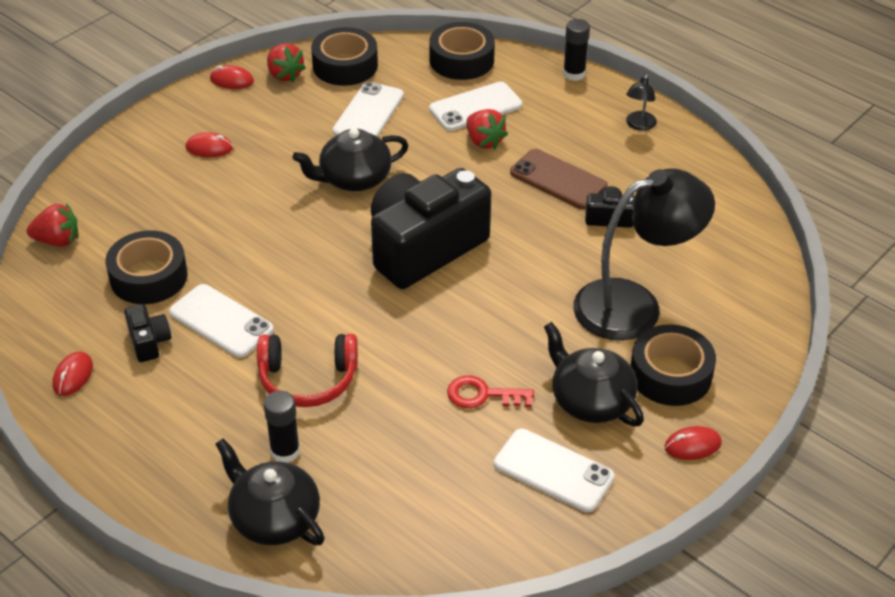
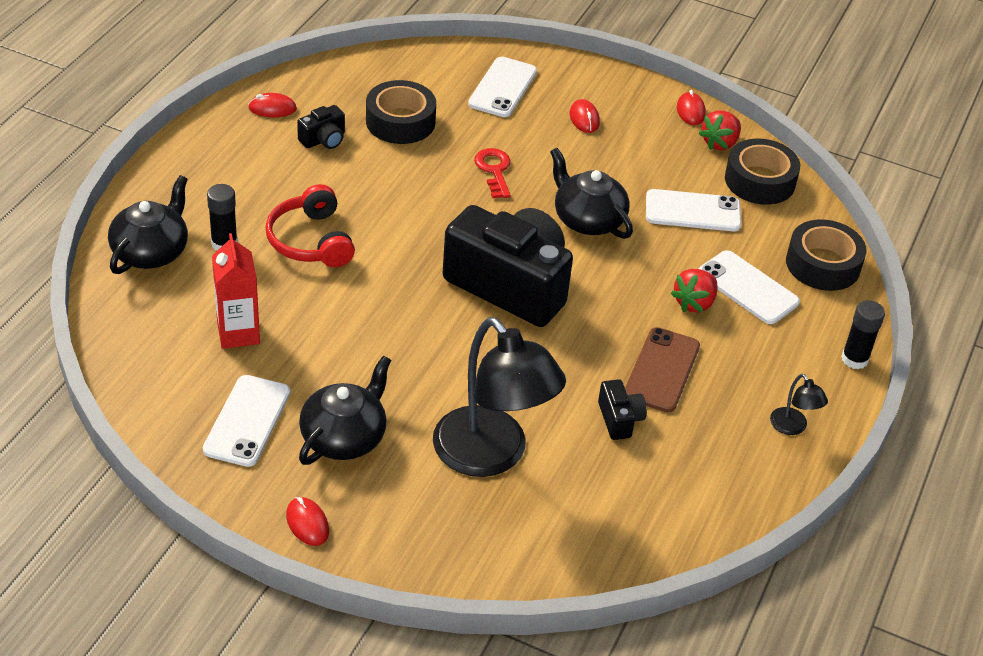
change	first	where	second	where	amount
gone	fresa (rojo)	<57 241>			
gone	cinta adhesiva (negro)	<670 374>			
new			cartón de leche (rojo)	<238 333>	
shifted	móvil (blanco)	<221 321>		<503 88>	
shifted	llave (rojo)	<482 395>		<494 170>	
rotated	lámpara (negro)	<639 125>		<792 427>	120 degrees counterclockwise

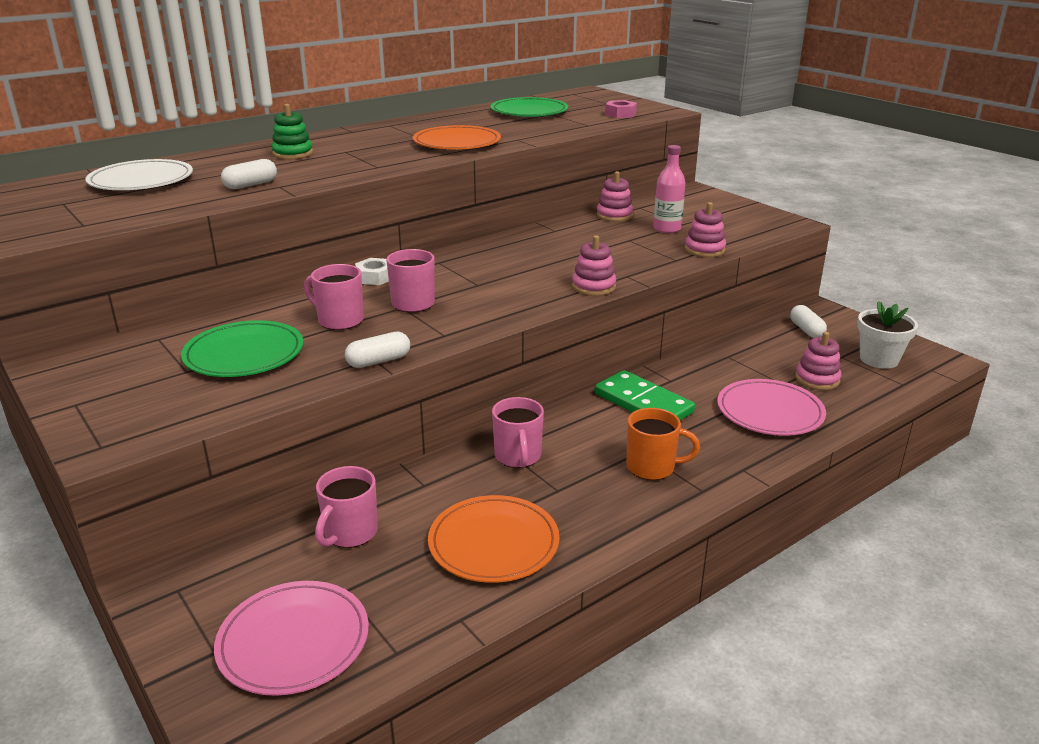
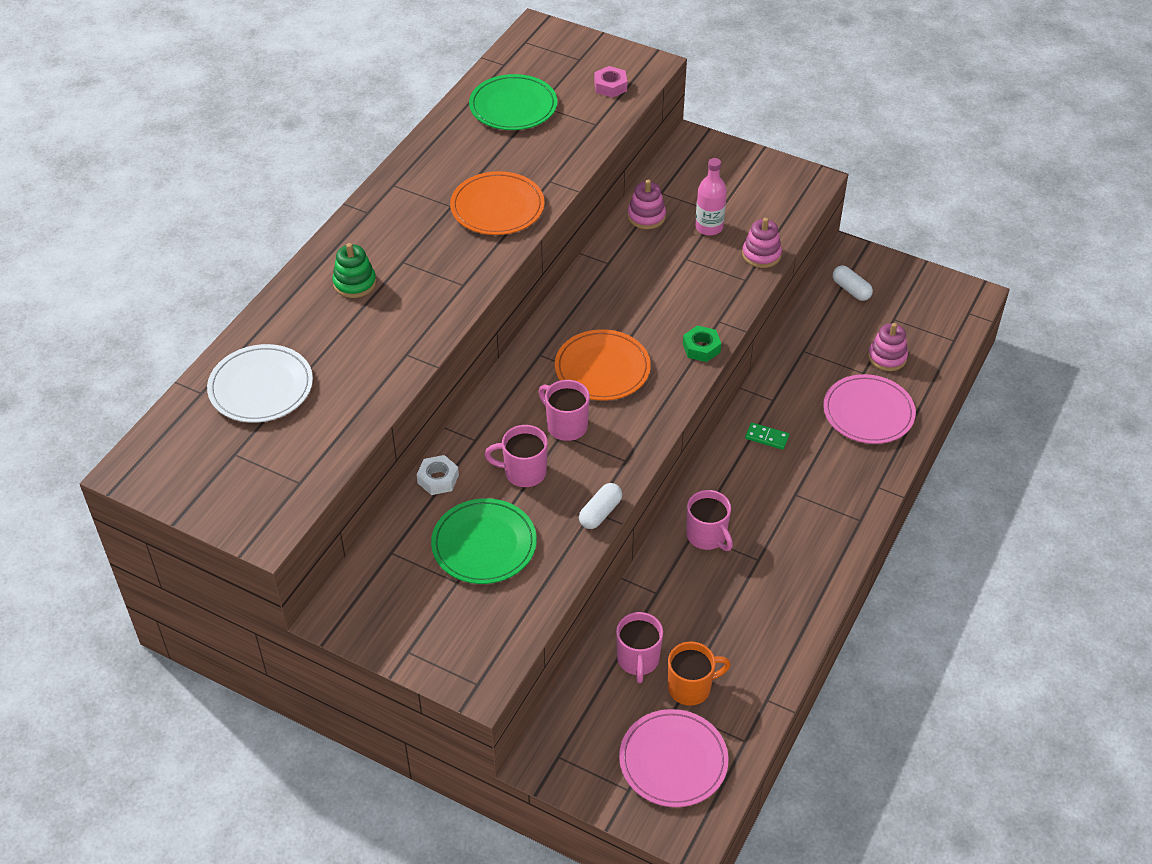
change	first	where	second	where	amount
gone	cápsula (blanco)	<251 185>			
gone	maceta (blanco)	<879 359>			
shifted	tuerca (blanco)	<375 277>		<438 479>	
shifted	plato (naranja)	<493 543>		<602 368>	
shifted	taza (naranja)	<652 467>		<691 687>	
swapped	juguete apilable (rosa)	<593 287>	tuerca (verde)	<701 348>	
scaled	ficha de dominó (verde)	<643 403>		<767 437>	x0.48

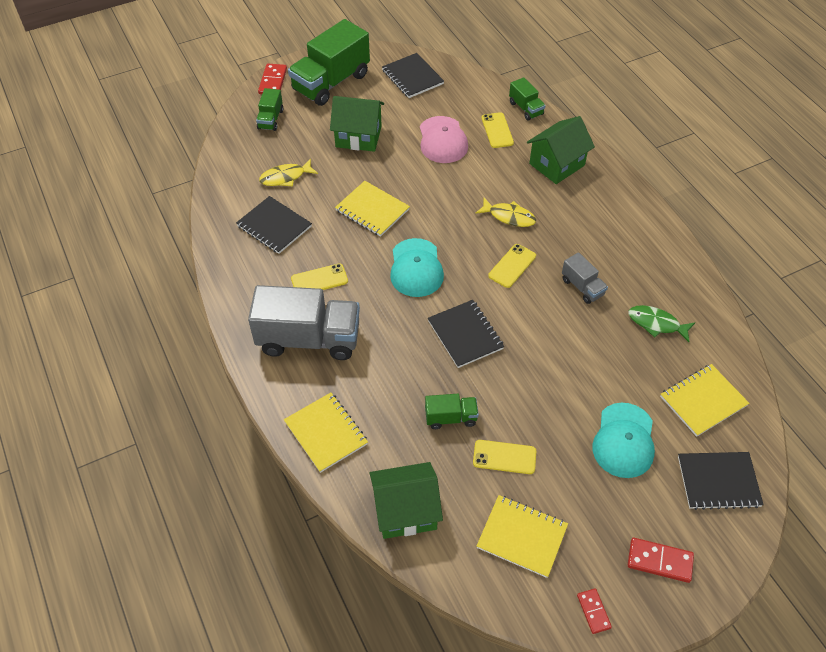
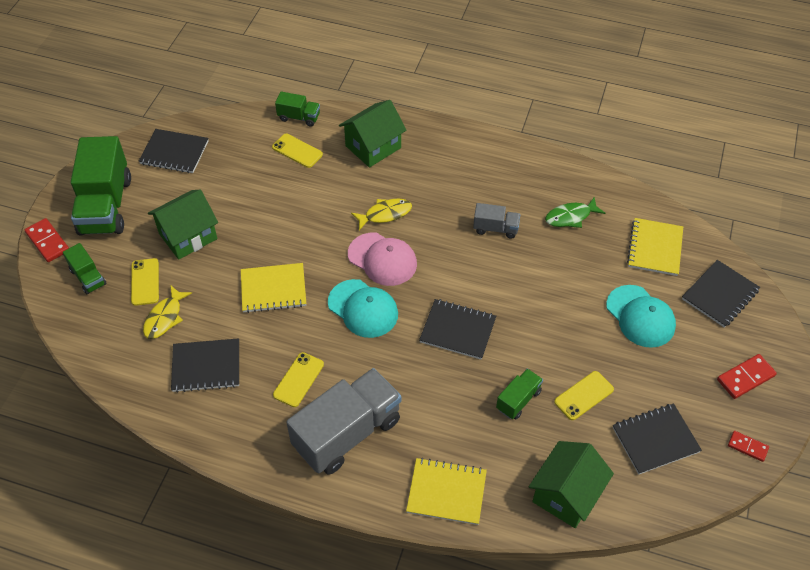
change	first	where	second	where	amount
shifted	gorra (rosa)	<442 140>		<382 259>	
shifted	móvil (amarillo)	<512 266>		<145 282>	
repainted	cuaderno (amarillo)	<522 536>	cuaderno (negro)	<655 439>	
rotated	casa (verde)	<557 164>		<373 147>	45 degrees clockwise

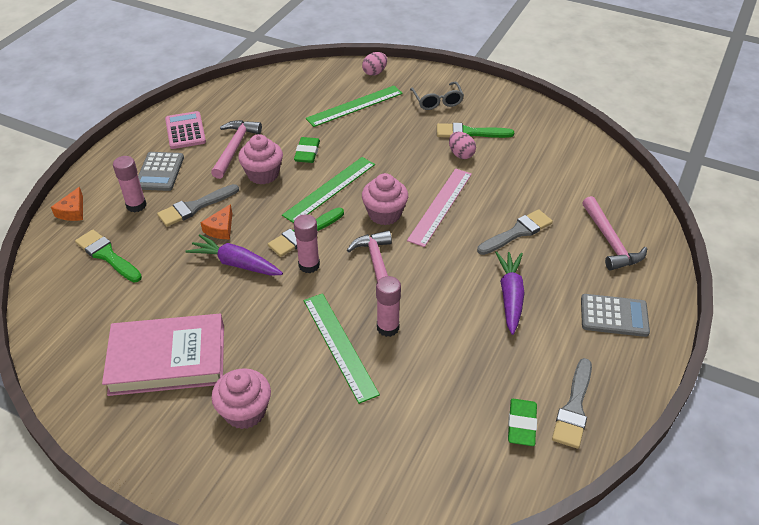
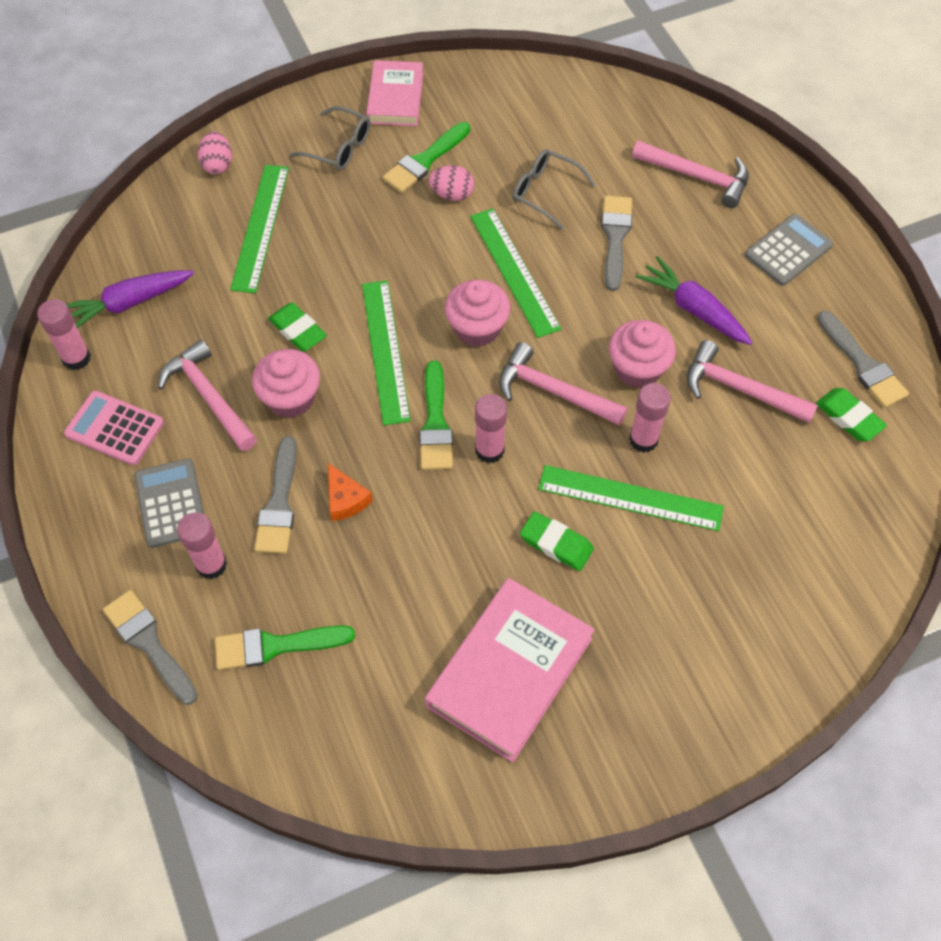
change	first	where	second	where	amount
new			barra de pegamento (rosa)	<76 358>	
new			libro (rosa)	<395 98>	
new			gafas (gris)	<545 192>	
new			goma de borrar (verde)	<556 544>	
new			martillo (rosa)	<739 389>	
shifted	zanahoria (morado)	<235 263>		<128 304>	
shifted	magdalena (rosa)	<245 411>		<637 369>	
swapped	queso (naranja)	<73 211>	pincel (gris)	<149 643>	
repainted	regla (rosa)	<440 206>	regla (verde)	<514 271>	
rotated	calculadora (gris)	<160 172>		<171 503>	150 degrees counterclockwise

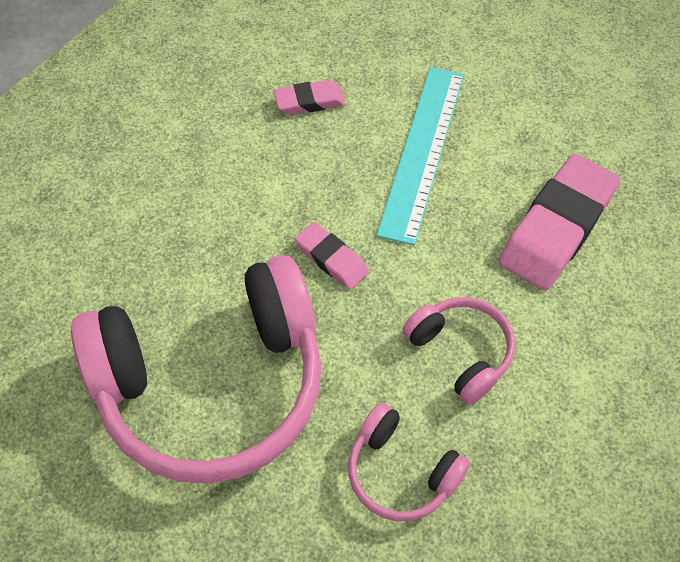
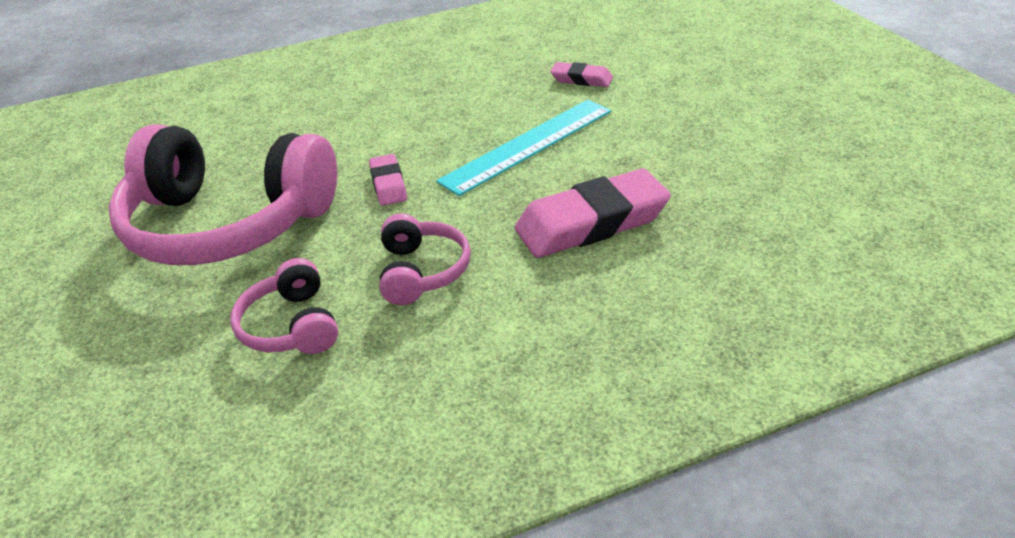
change	first	where	second	where	amount
shifted	goma de borrar (rosa)	<309 101>		<581 79>	

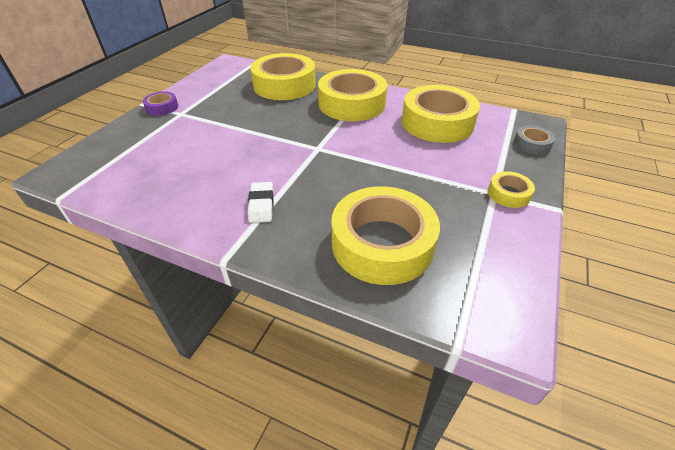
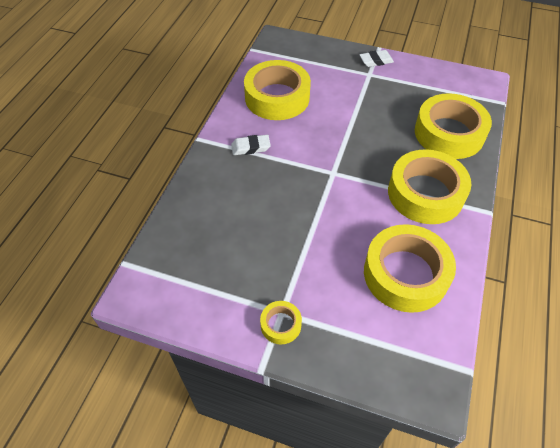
change	first	where	second	where	amount
gone	cinta adhesiva (gris)	<531 144>			
shifted	cinta adhesiva (amarillo)	<382 243>		<277 97>	
swapped	cinta adhesiva (morado)	<162 107>	goma de borrar (blanco)	<376 61>	

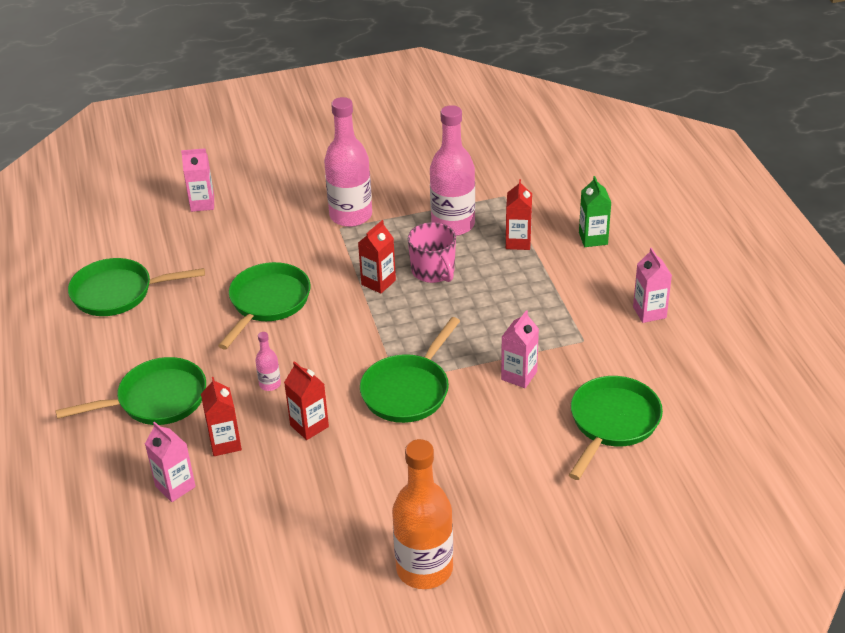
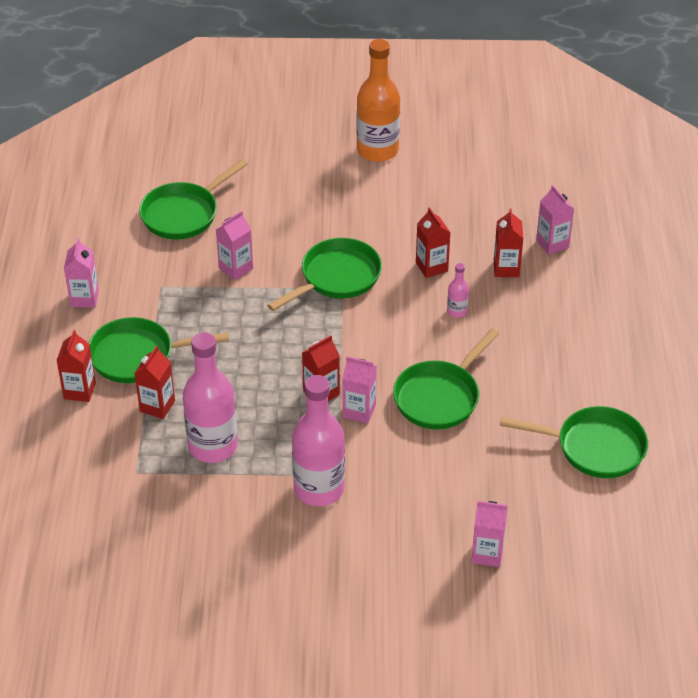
change	first	where	second	where	amount
gone	taza (rosa)	<433 271>			
new			cartón de leche (rosa)	<359 411>	
shifted	sartén (verde)	<156 400>		<137 356>	
repainted	cartón de leche (verde)	<593 238>	cartón de leche (rojo)	<79 391>	

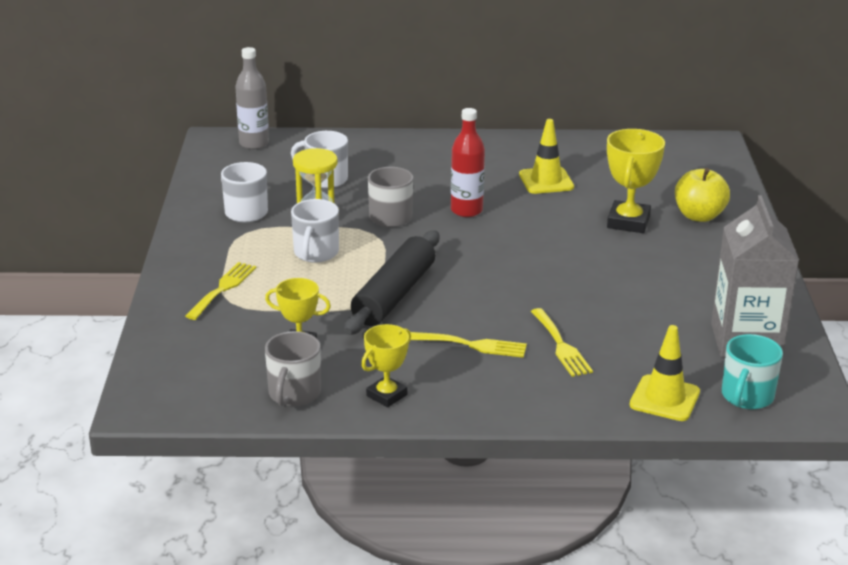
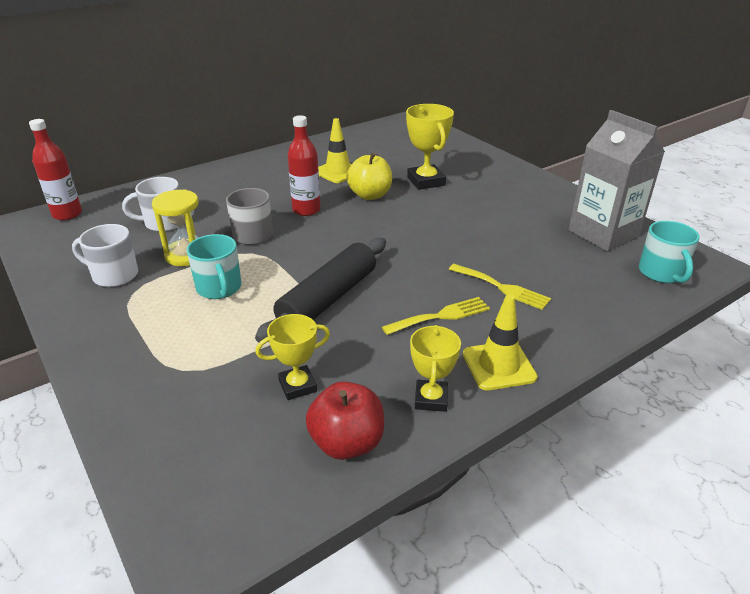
change	first	where	second	where	amount
gone	tenedor (amarillo)	<223 289>			
shifted	cono de tráfico (amarillo)	<664 398>		<498 366>	
shifted	manzana (amarillo)	<699 216>		<370 195>	
swapped	taza (gris)	<294 394>	manzana (rojo)	<347 443>	
repainted	botella (gris)	<254 144>	botella (rojo)	<67 214>	
repainted	taza (blanco)	<315 253>	taza (turquesa)	<219 288>	
rotated	rodillo (negro)	<394 295>		<328 299>	45 degrees clockwise

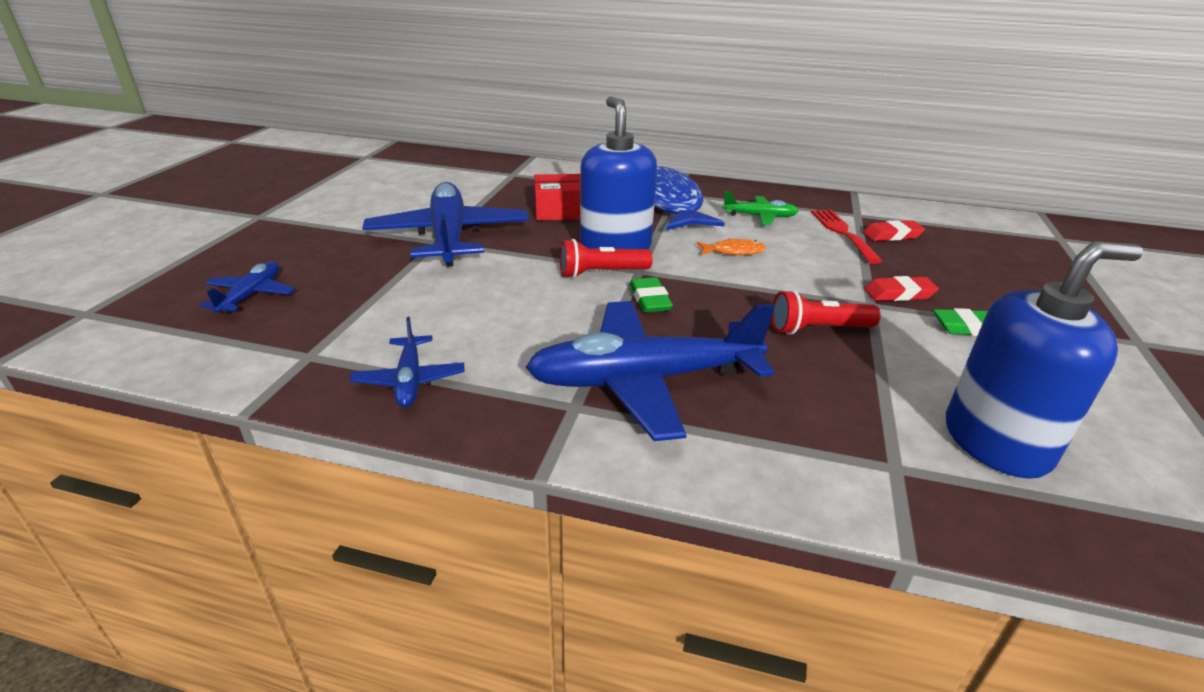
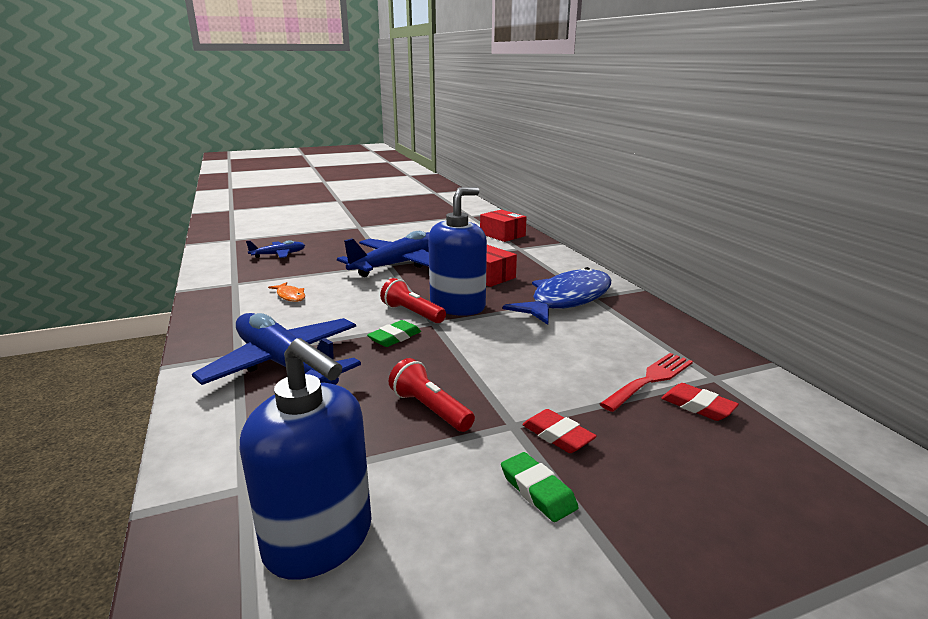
change	first	where	second	where	amount
gone	avión (azul)	<410 380>			
gone	avión (verde)	<760 216>			
new			caja (rojo)	<502 235>	
shifted	pez (naranja)	<734 251>		<290 296>	

